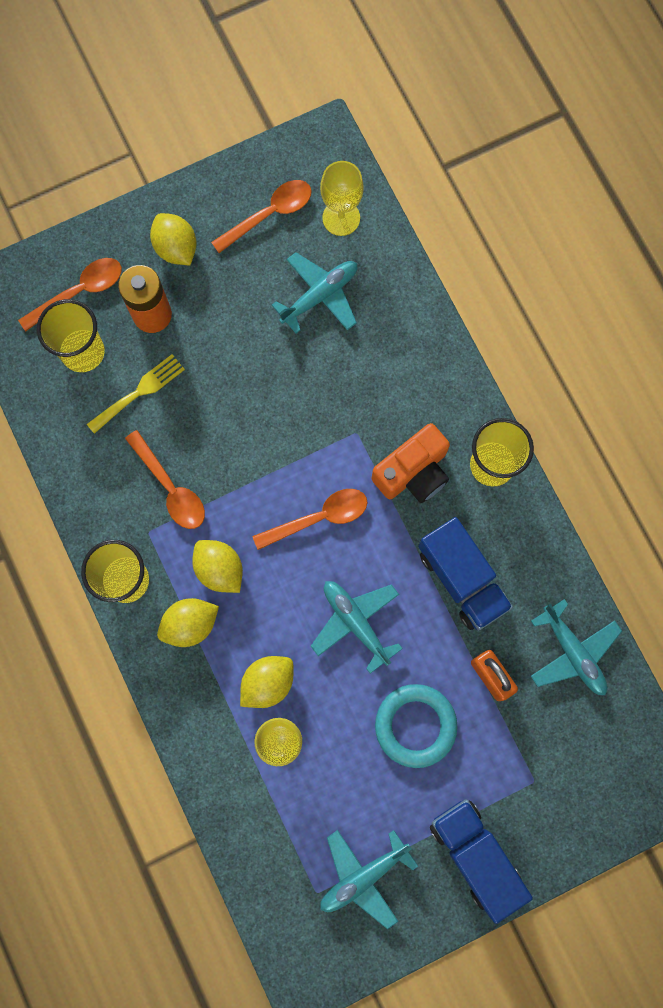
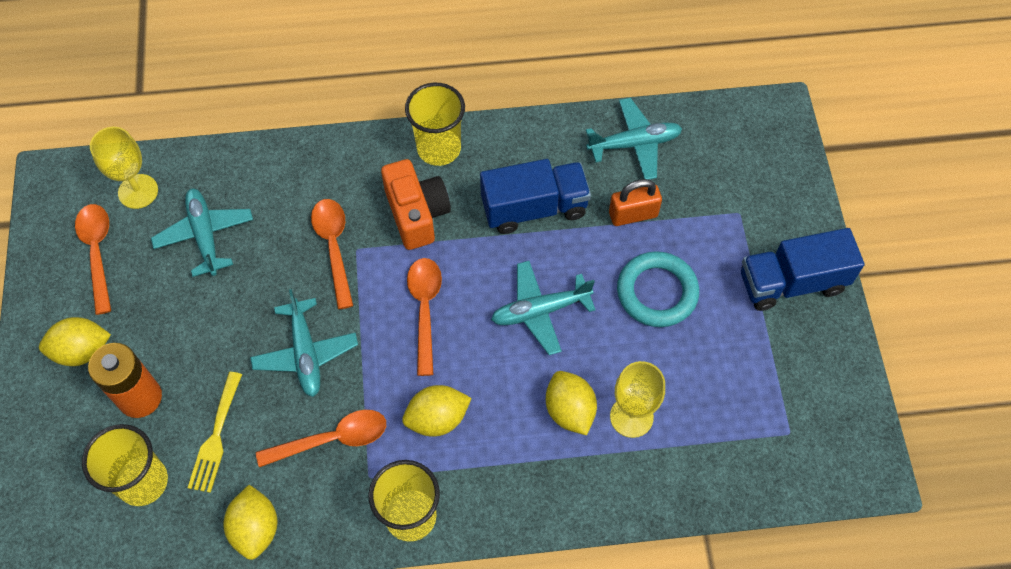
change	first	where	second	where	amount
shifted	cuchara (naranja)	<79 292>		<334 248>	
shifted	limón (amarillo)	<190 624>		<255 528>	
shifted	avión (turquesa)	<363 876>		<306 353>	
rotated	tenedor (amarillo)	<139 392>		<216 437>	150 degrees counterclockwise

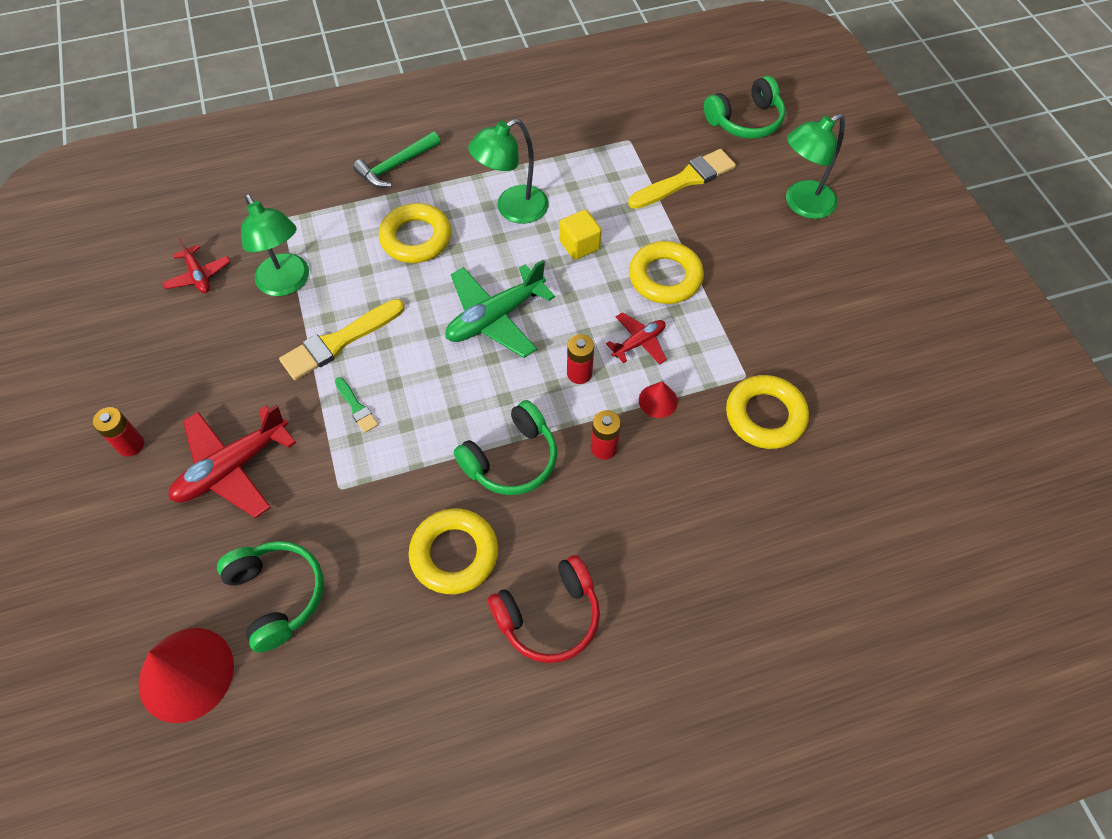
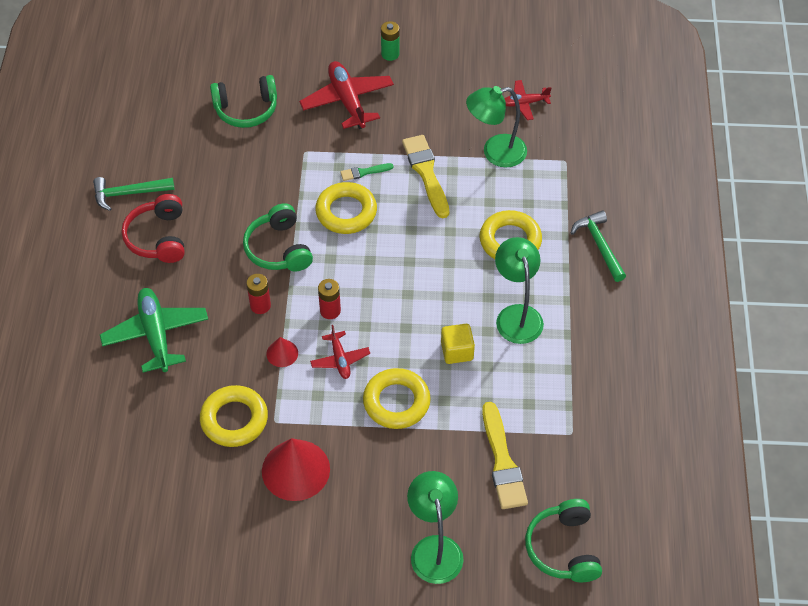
change	first	where	second	where	amount
new			martillo (verde)	<128 193>	
shifted	cono (rojo)	<186 674>		<295 470>	
shifted	anillo (amarillo)	<454 554>		<346 212>	
shifted	avión (verde)	<495 317>		<156 335>	
repainted	pila (rojo)	<131 445>	pila (verde)	<390 54>	

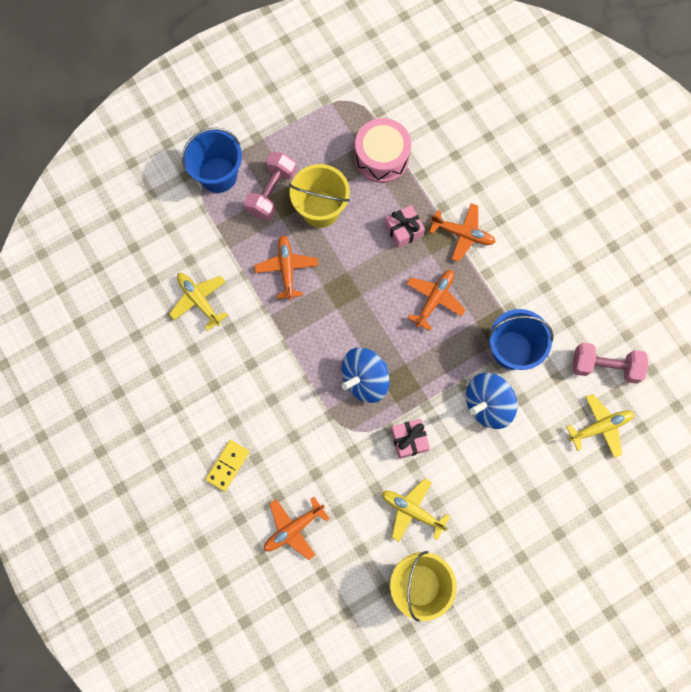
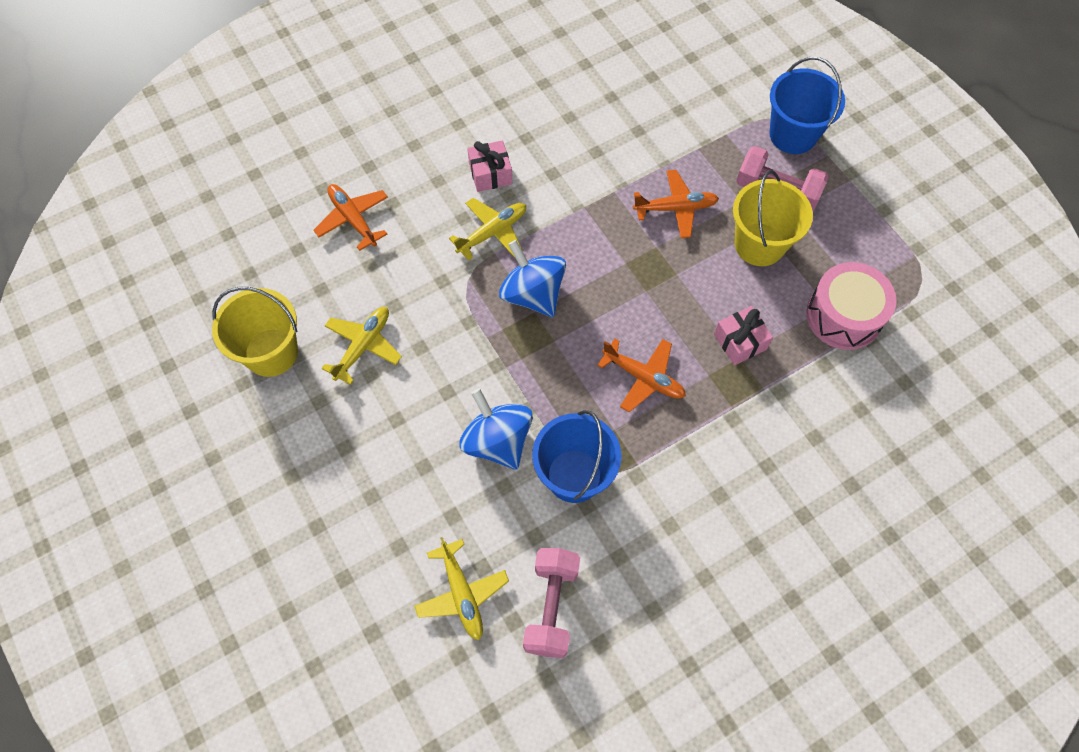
change	first	where	second	where	amount
gone	ficha de dominó (amarillo)	<228 466>			
gone	avión (naranja)	<463 234>			
shifted	avión (amarillo)	<199 300>		<493 232>	
shifted	regalo (rosa)	<409 440>		<490 174>	

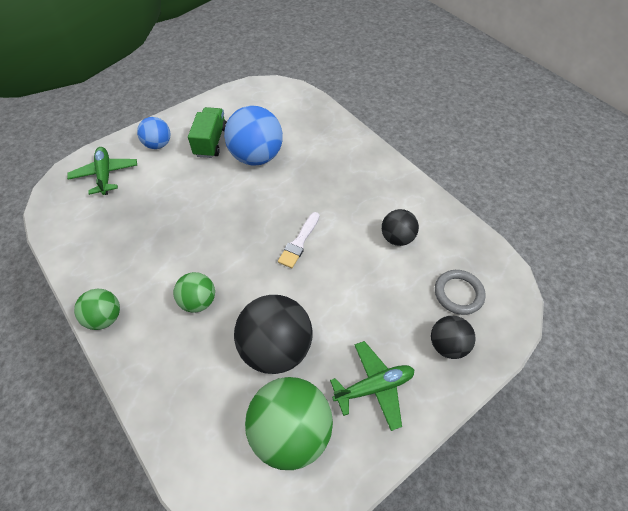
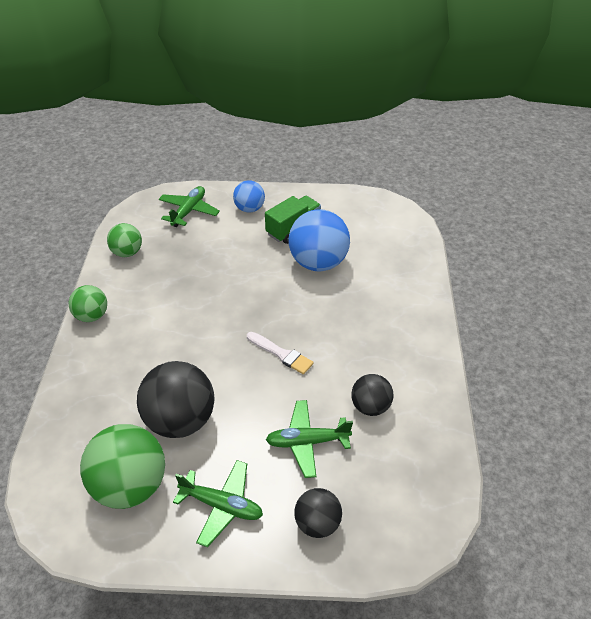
change	first	where	second	where	amount
gone	anillo (gris)	<458 293>			
new			avión (verde)	<307 442>	
shifted	pelota (verde)	<198 301>		<127 252>	
rotated	pincel (blanco)	<299 242>		<281 354>	120 degrees counterclockwise

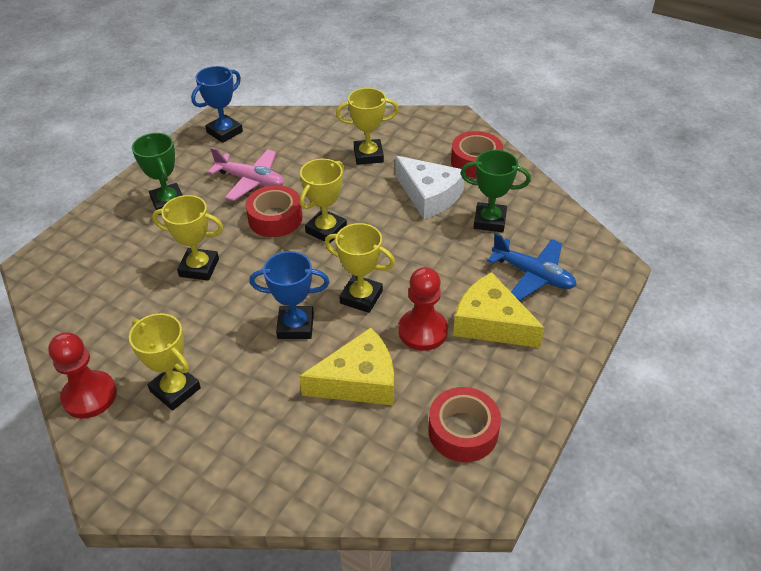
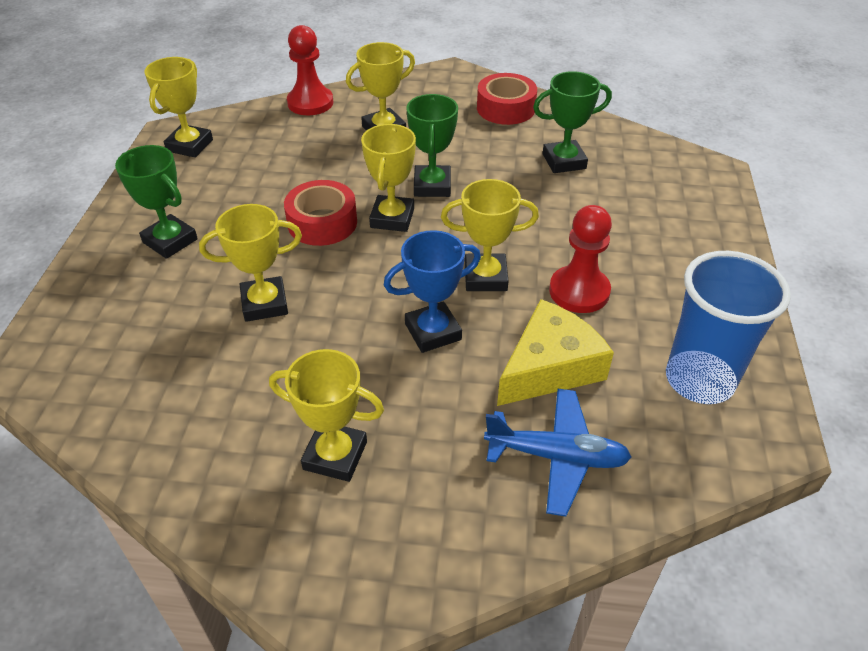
change	first	where	second	where	amount
gone	avión (rosa)	<250 181>			
gone	queso (blanco)	<429 196>			
gone	queso (amarillo)	<491 323>			
new			trofeo (verde)	<432 186>	
shifted	peón (rojo)	<89 396>		<310 103>	
shifted	avión (azul)	<533 275>		<556 457>	
swapped	cinta adhesiva (rojo)	<463 431>	vaso (azul)	<699 380>	
repainted	trofeo (azul)	<224 132>	trofeo (amarillo)	<190 145>	

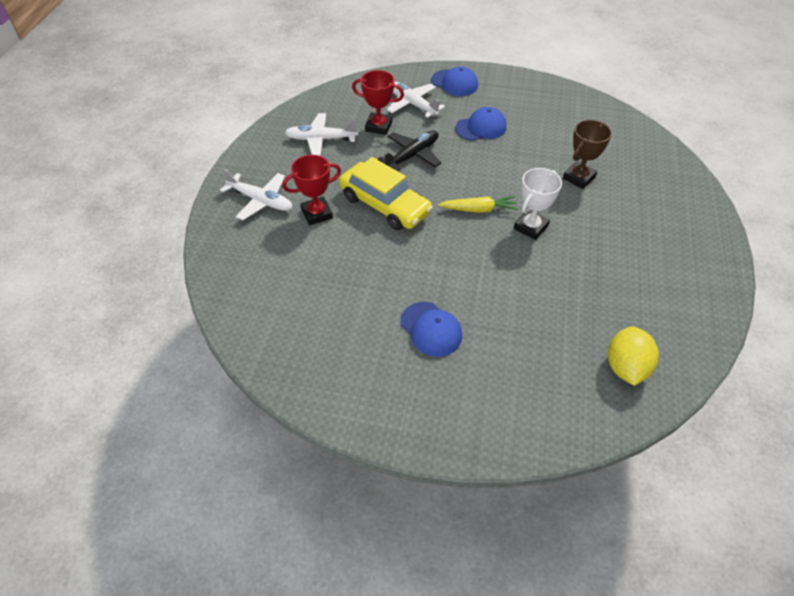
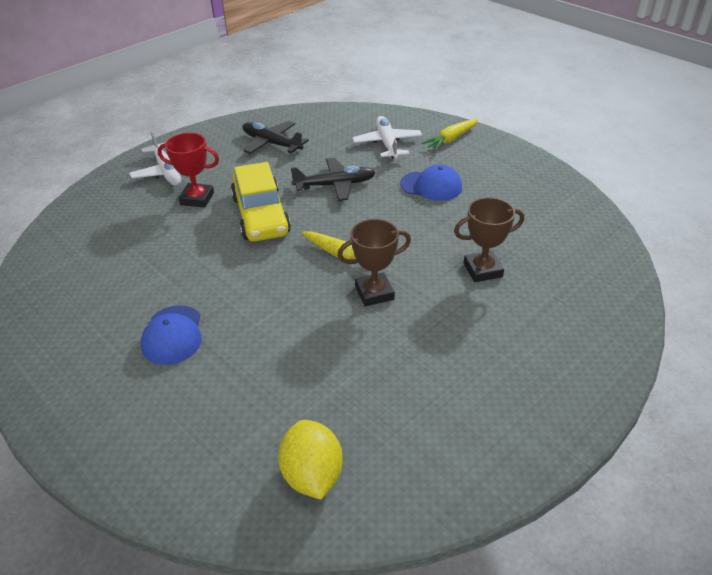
change	first	where	second	where	amount
gone	trofeo (rojo)	<378 126>			
swapped	gorra (azul)	<454 83>	zanahoria (amarillo)	<451 139>	
repainted	avión (blanco)	<321 139>	avión (negro)	<272 143>	
repainted	trofeo (blanco)	<530 227>	trofeo (marrón)	<374 293>	
rotated	limón (amarillo)	<625 367>		<312 475>	60 degrees counterclockwise

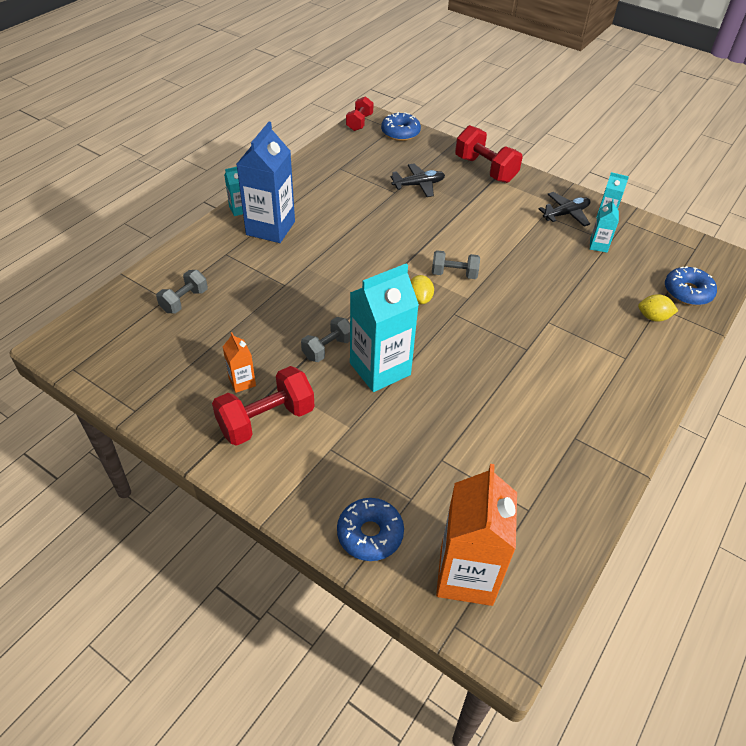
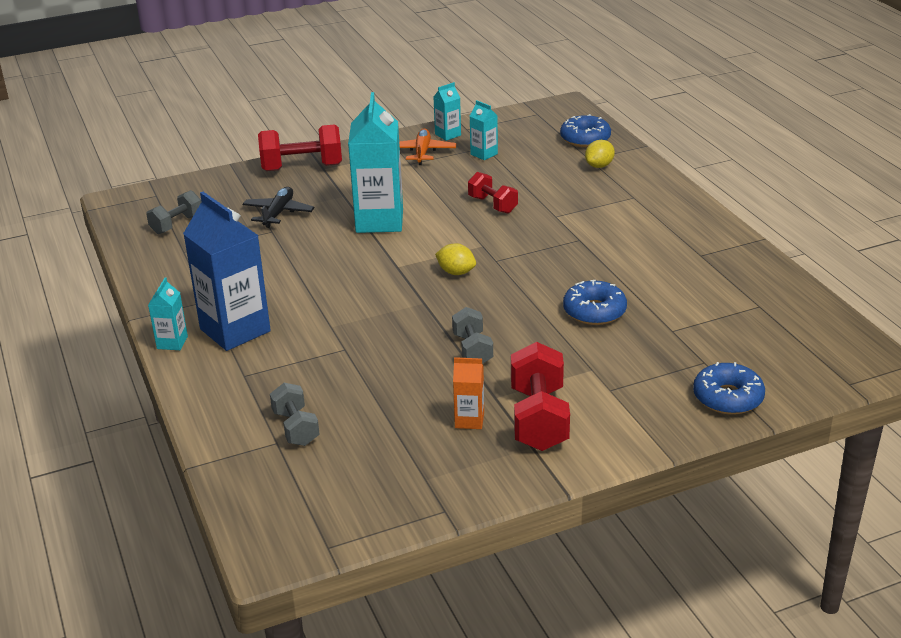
change	first	where	second	where	amount
gone	cartón de leche (naranja)	<466 575>			
shifted	mancuerna (rojo)	<359 122>		<492 205>	
shifted	cartón de leche (turquesa)	<380 369>		<379 221>	
shifted	rosquilla (azul)	<400 133>		<594 311>	
shifted	mancuerna (gris)	<454 274>		<177 224>	
repainted	avión (negro)	<565 214>	avión (naranja)	<422 152>	

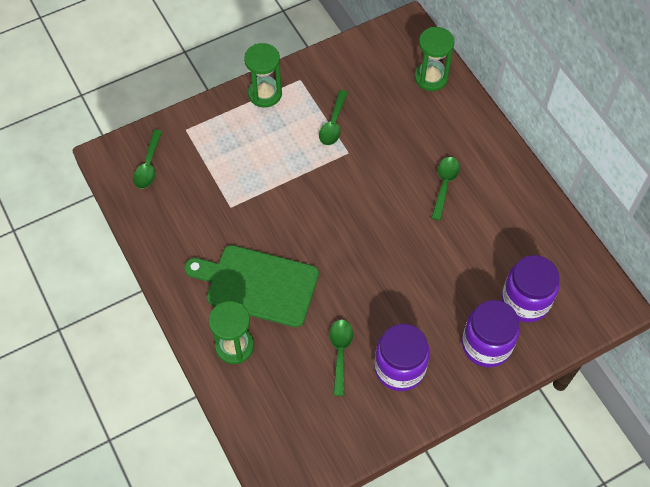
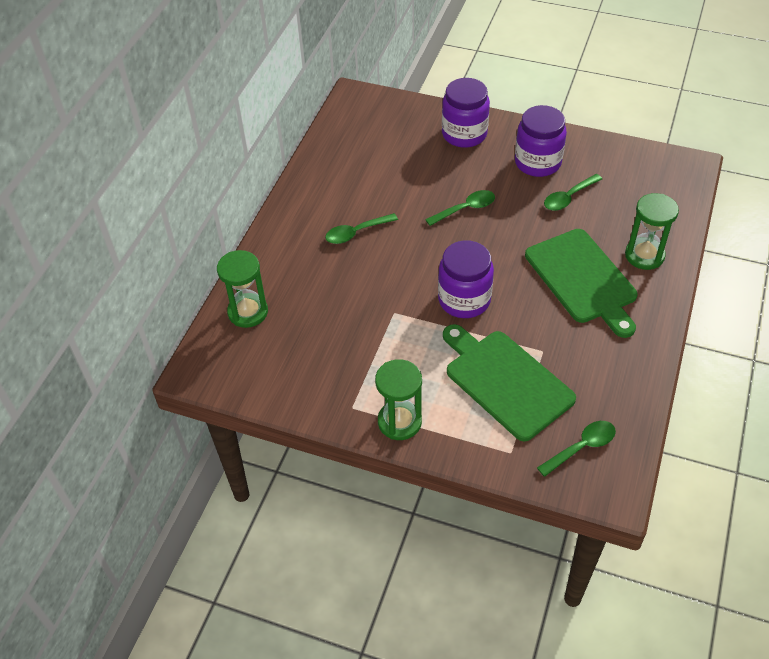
change	first	where	second	where	amount
new			tabla de cortar (verde)	<505 381>	
shifted	cuchara (verde)	<333 124>		<465 209>	
shifted	tarro (morado)	<525 301>		<464 300>	

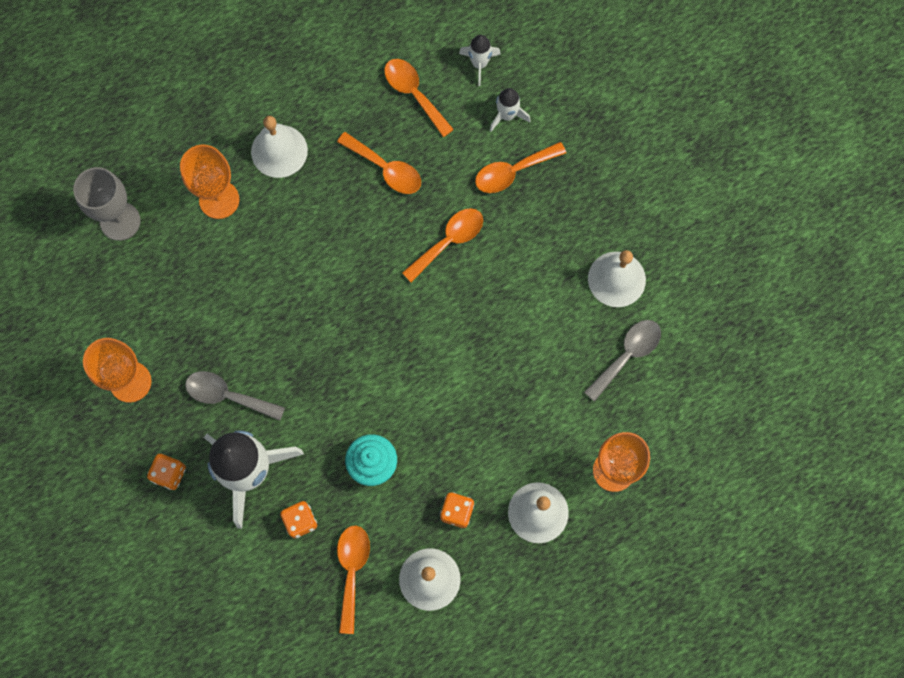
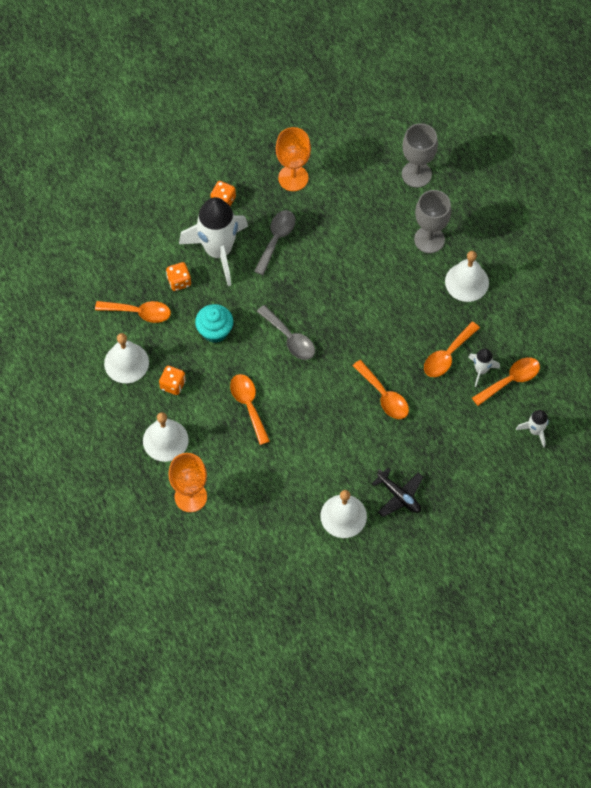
change	first	where	second	where	amount
new			avión (negro)	<399 496>	
shifted	cuchara (naranja)	<513 172>		<248 405>	
shifted	cohete (blanco)	<507 115>		<481 370>	
shifted	cuchara (gris)	<627 355>		<290 338>	
repainted	copa (naranja)	<219 200>	copa (gris)	<429 239>	

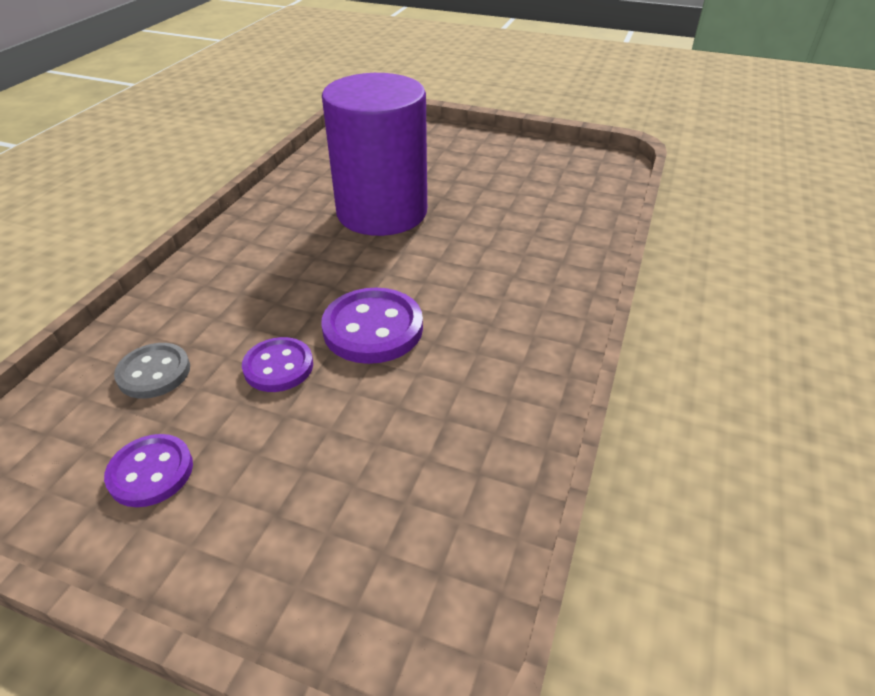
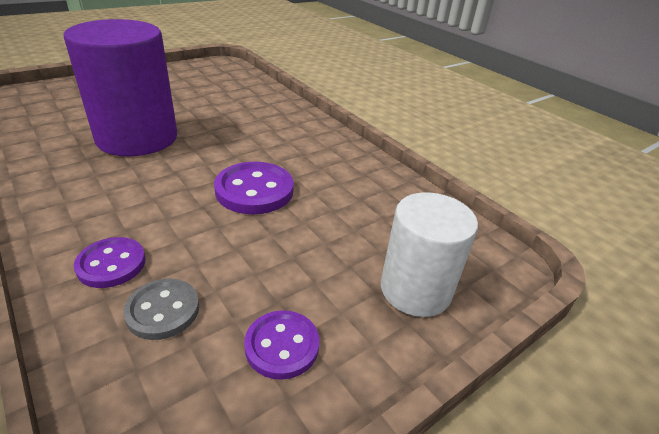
change	first	where	second	where	amount
new			cilindro (blanco)	<415 289>	
shifted	botón (morado)	<278 367>		<111 264>	

